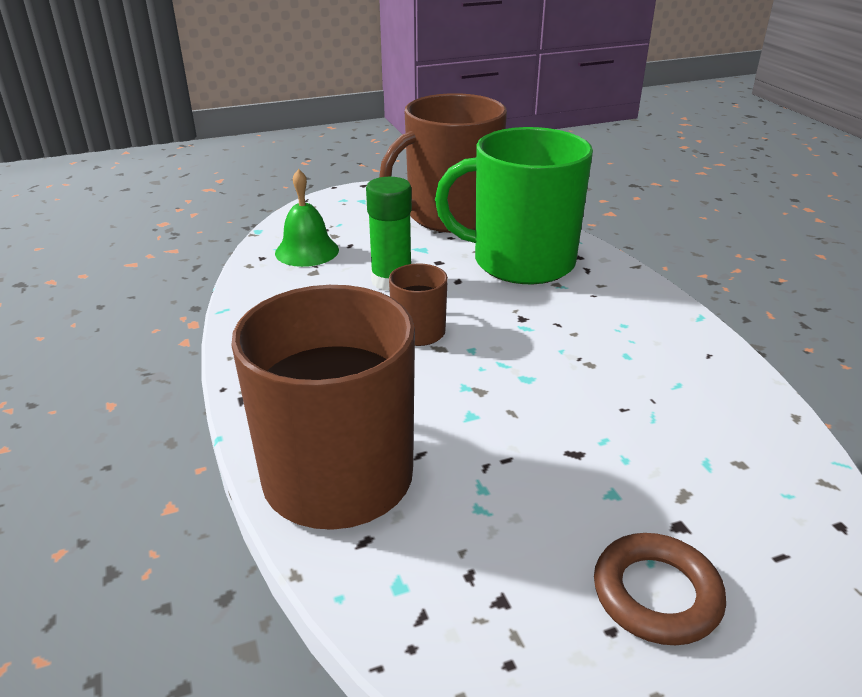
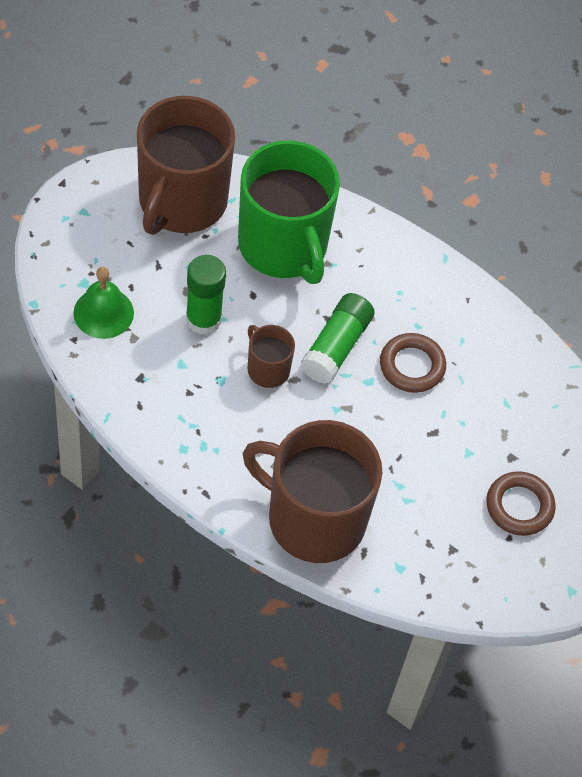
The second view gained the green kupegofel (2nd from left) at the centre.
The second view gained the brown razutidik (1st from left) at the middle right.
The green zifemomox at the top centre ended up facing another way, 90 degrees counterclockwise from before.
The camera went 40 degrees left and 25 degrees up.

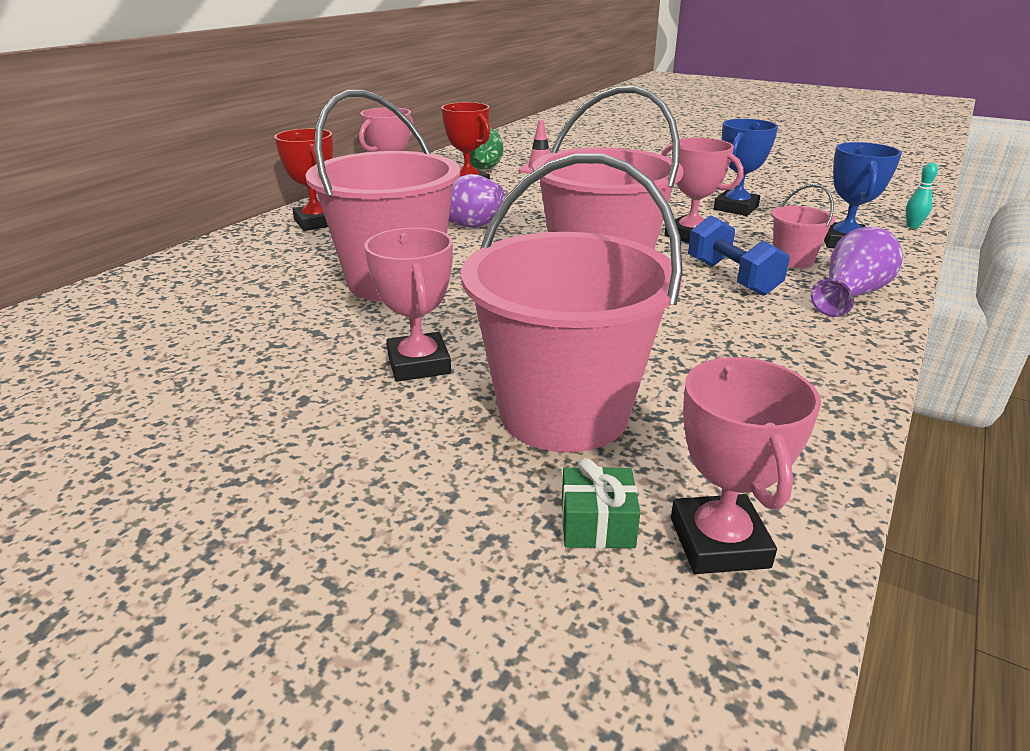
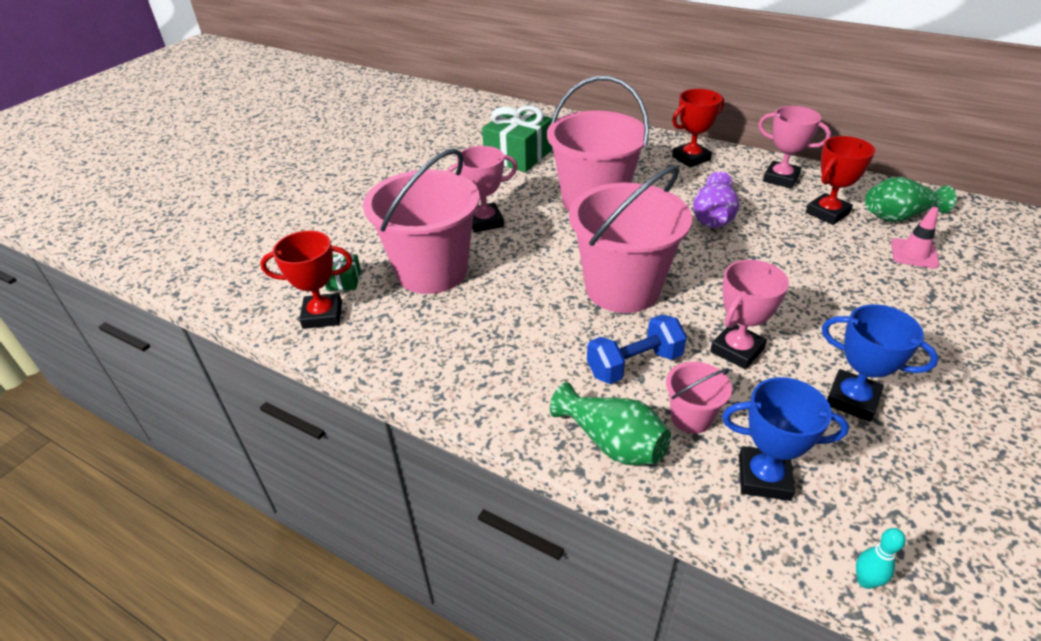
The second view gained the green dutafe (2nd from left) at the top centre.
What was the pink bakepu (4th from left) at the middle right turned into the red bakepu (1st from left) at the middle left.
What was the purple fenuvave (2nd from left) at the middle right turned into the green fenuvave (1st from left) at the centre.
The camera went 90 degrees right and 10 degrees up.

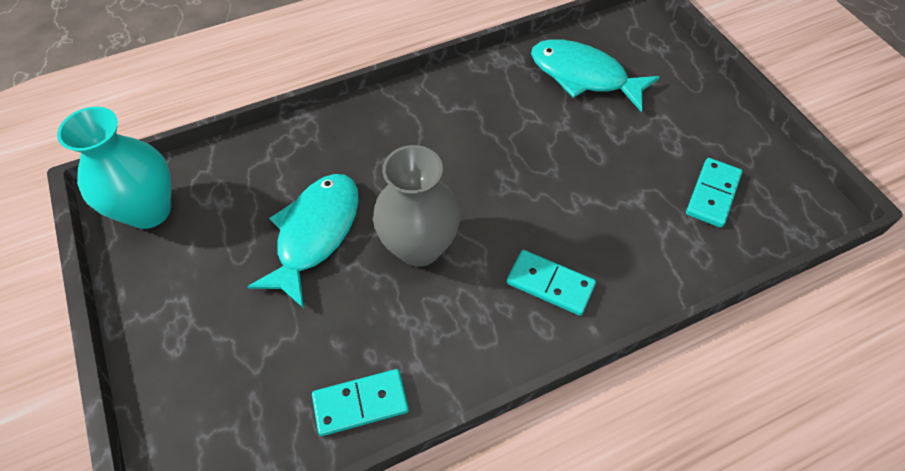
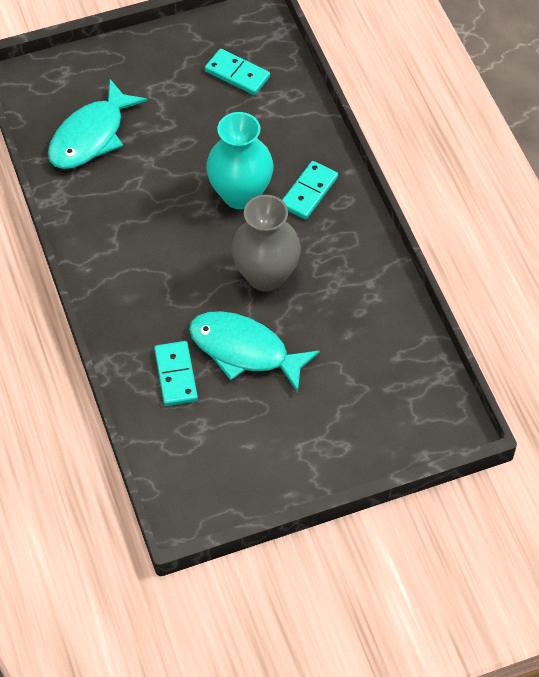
The turquoise fenuvave ended up elsewhere, having gone from the middle left to the top centre.
The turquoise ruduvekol (1st from left) ended up elsewhere, having gone from the bottom centre to the middle left.
The camera went 85 degrees left and 0 degrees up.

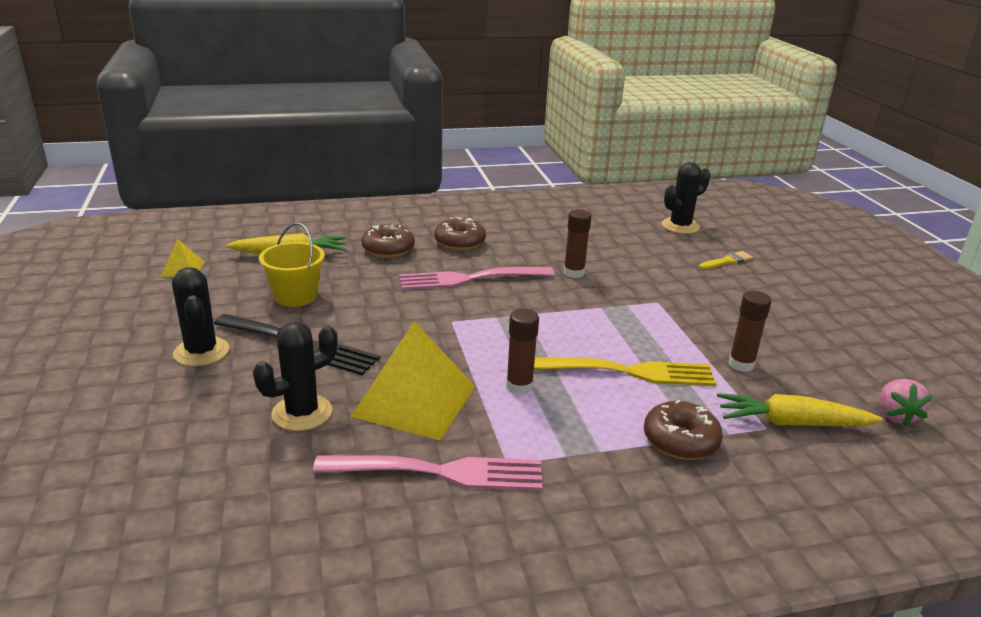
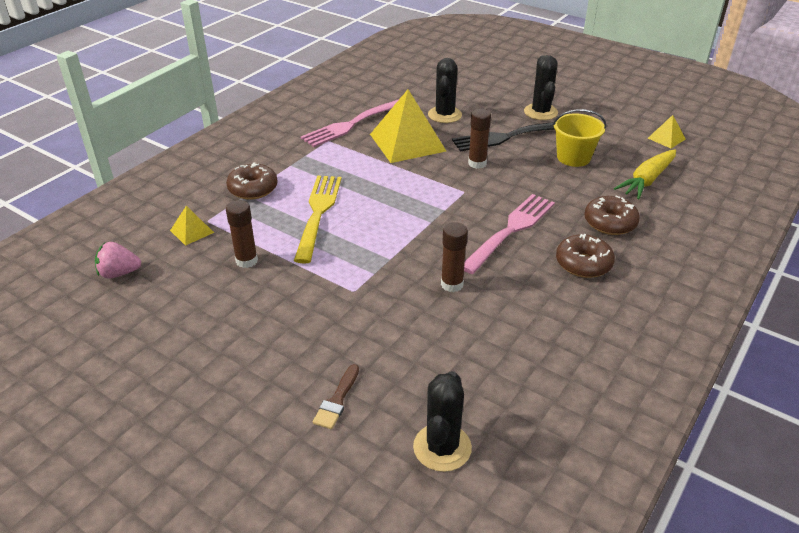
The brown kupegofel (1st from left in the first image) ended up elsewhere, having gone from the centre to the top centre.
Where the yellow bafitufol (2nd from left) stood at the middle right, the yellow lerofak (1st from left) came to stand at the middle left.
What was the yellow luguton at the middle right turned into the brown luguton at the bottom centre.
The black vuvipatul (1st from left in the first image) at the middle left ended up facing another way, 60 degrees clockwise from before.
The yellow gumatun at the centre ended up facing another way, 135 degrees clockwise from before.
The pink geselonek at the middle right ended up facing another way, 60 degrees counterclockwise from before.
The camera went 140 degrees right and 10 degrees up.

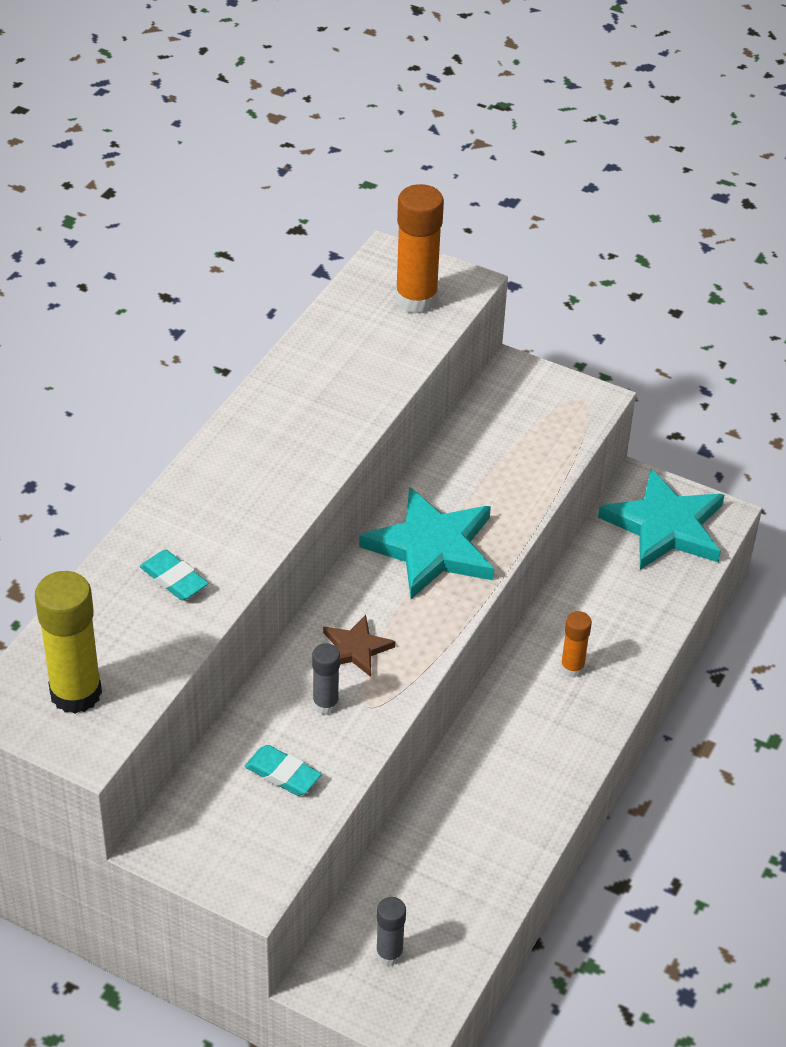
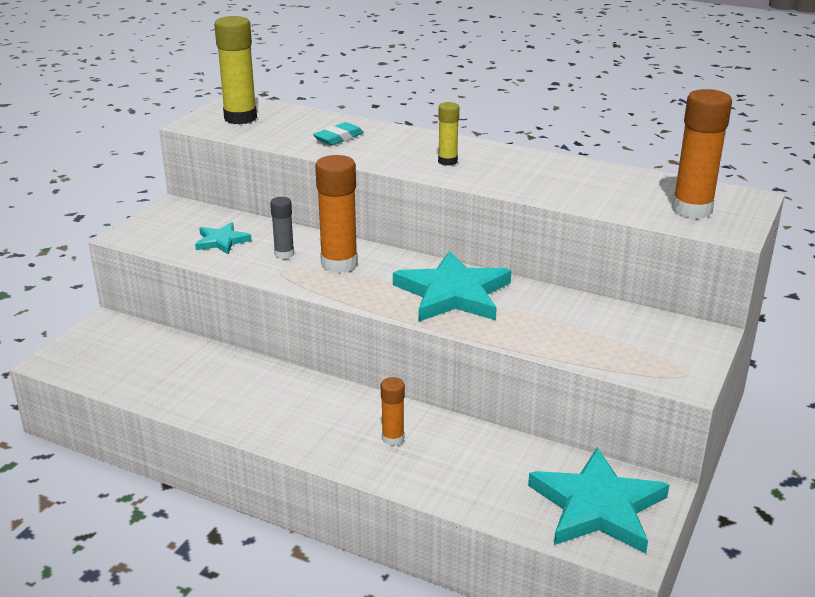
The second view lost the grey kupegofel (2nd from left) at the bottom centre.
The second view gained the yellow kupegofel (2nd from left) at the top centre.
Where the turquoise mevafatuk (2nd from left) stood at the bottom centre, the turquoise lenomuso (1st from left) came to stand at the middle left.
Where the brown lenomuso stood at the centre, the orange kupegofel (1st from left) came to stand at the centre.
The camera went 90 degrees right and 15 degrees down.

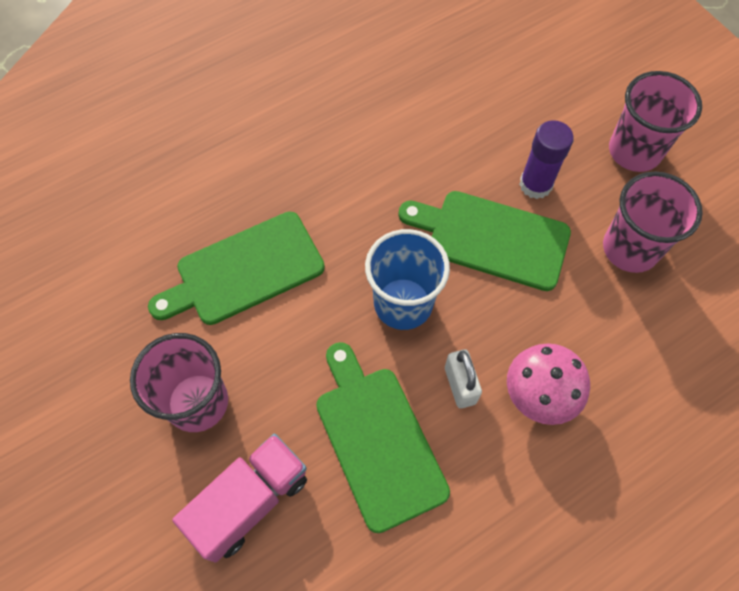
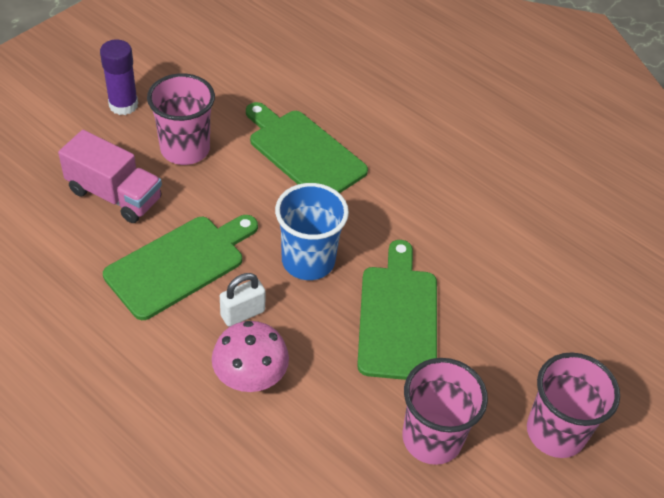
The purple kupegofel ended up elsewhere, having gone from the top right to the top left.
The camera went 70 degrees right and 15 degrees down.

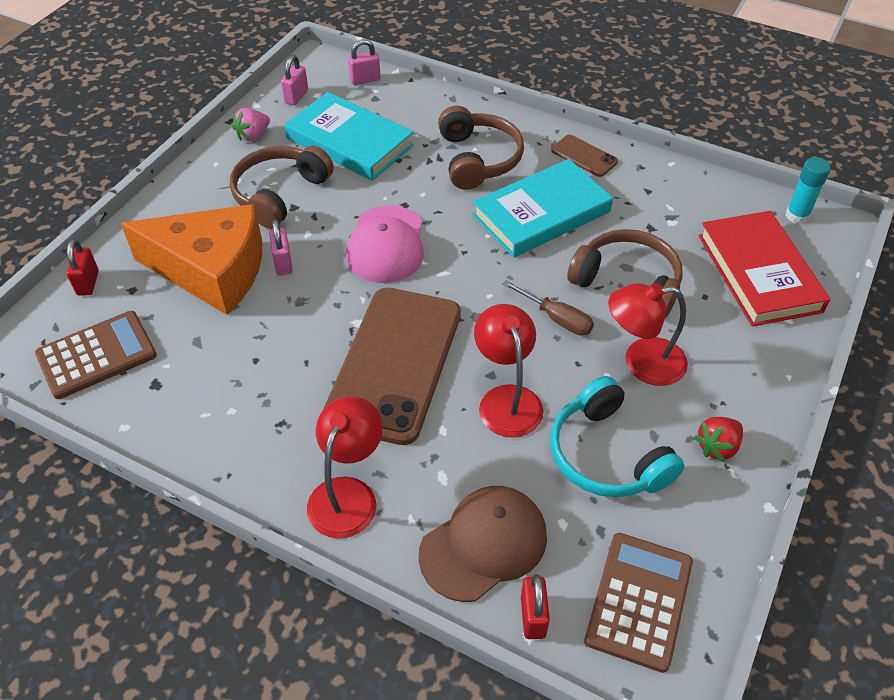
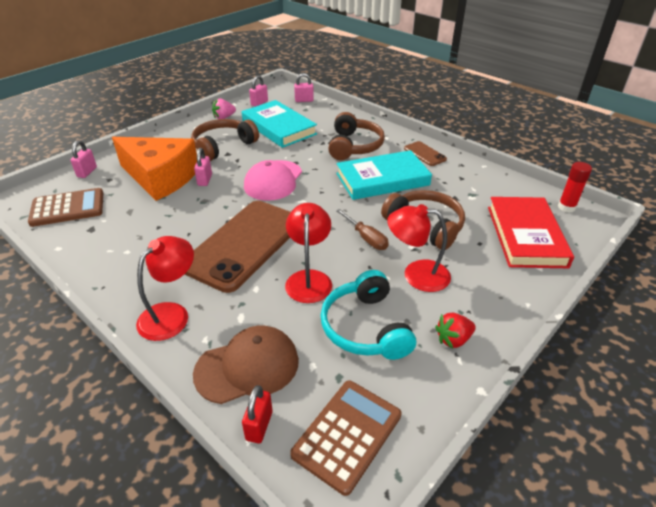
What was the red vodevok (1st from left) at the middle left turned into the pink vodevok (1st from left) at the top left.
What was the turquoise kupegofel at the top right turned into the red kupegofel at the middle right.
The camera went 15 degrees right and 10 degrees down.

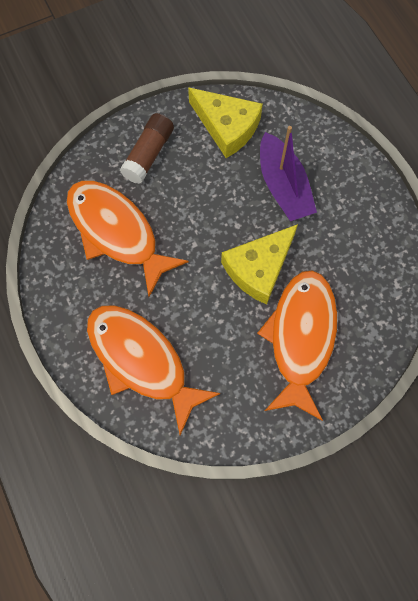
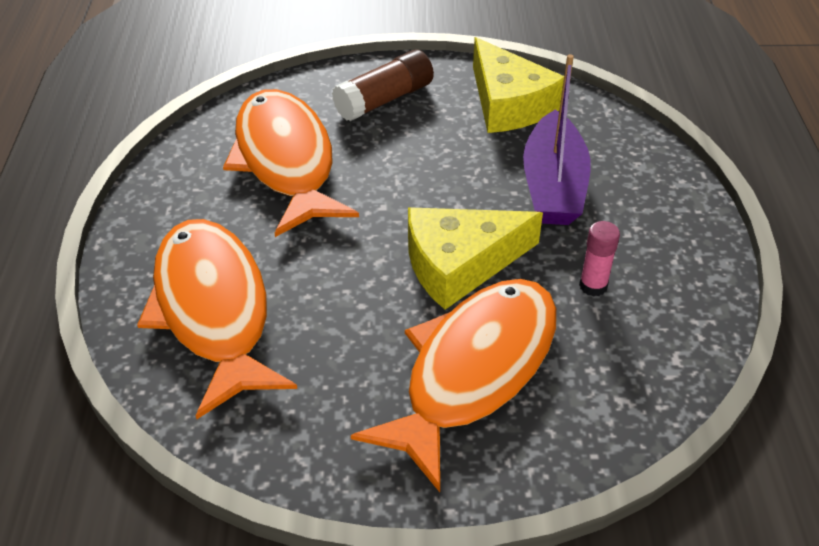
The second view gained the pink kupegofel at the middle right.
The camera went 25 degrees right and 25 degrees down.

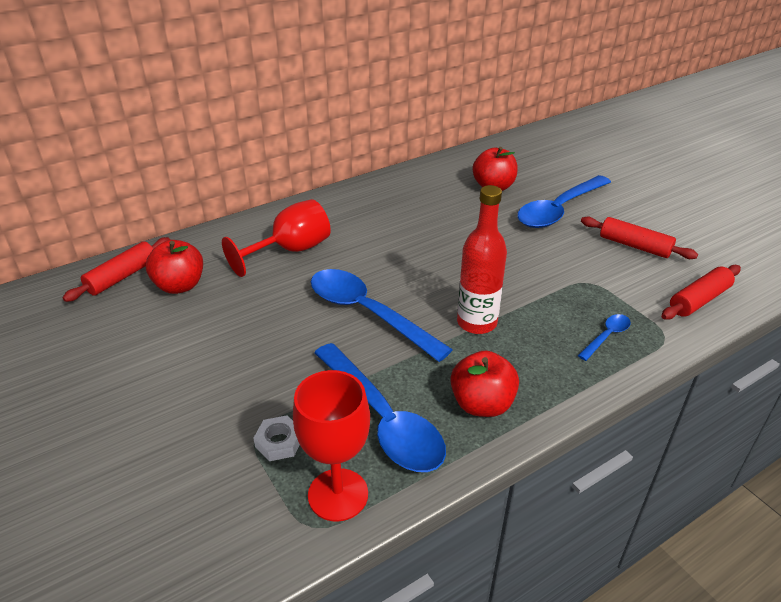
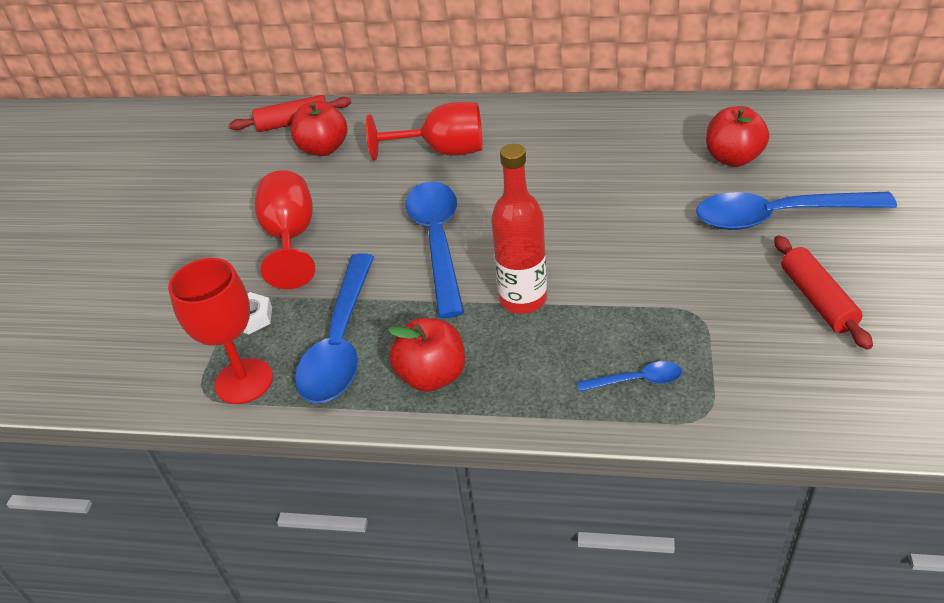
The second view lost the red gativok (3rd from left) at the middle right.
The second view gained the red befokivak (2nd from left) at the middle left.
The camera went 45 degrees right and 5 degrees up.

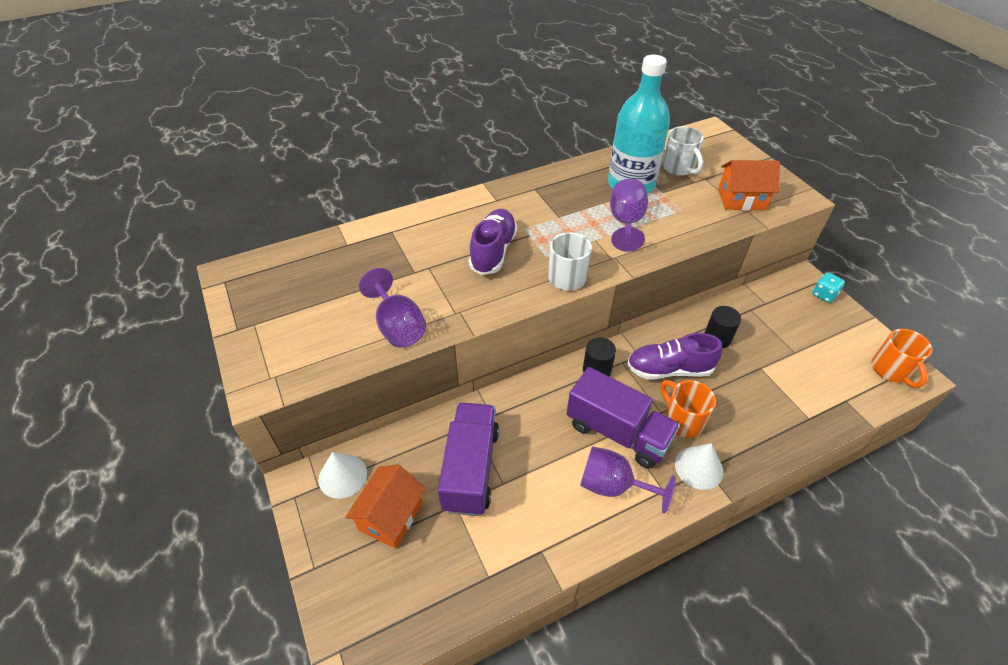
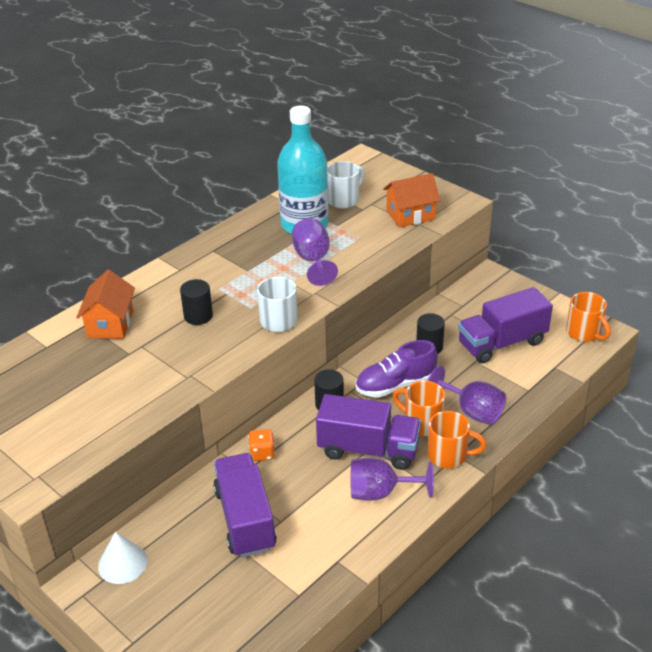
The second view lost the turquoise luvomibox at the middle right.
The second view gained the orange luvomibox at the bottom centre.
The second view gained the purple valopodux (3rd from left) at the middle right.
The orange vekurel (1st from left) ended up elsewhere, having gone from the bottom centre to the middle left.
The purple befokivak (1st from left in the first image) ended up elsewhere, having gone from the centre to the middle right.
Where the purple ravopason (1st from left) stood at the centre, the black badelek (1st from left) came to stand at the middle left.
Where the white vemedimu (2nd from left) stood at the bottom right, the orange zifemomox (2nd from left) came to stand at the bottom right.
The white zifemomox (2nd from left) at the top right ended up facing another way, 90 degrees counterclockwise from before.
The camera went 20 degrees left and 10 degrees down.

